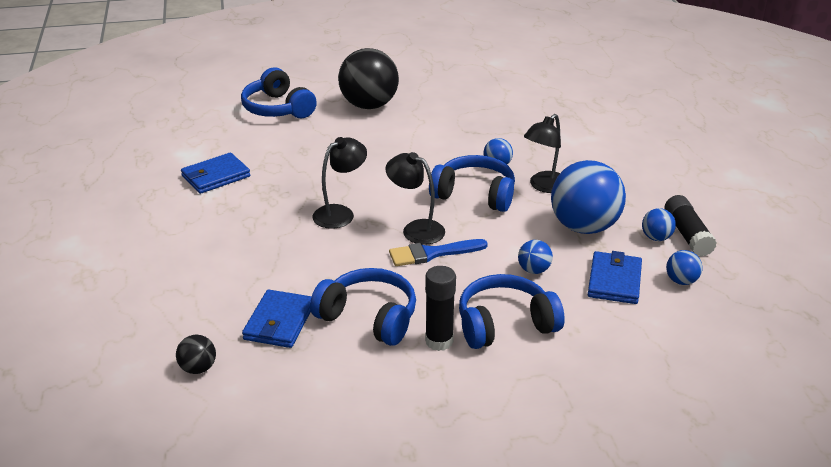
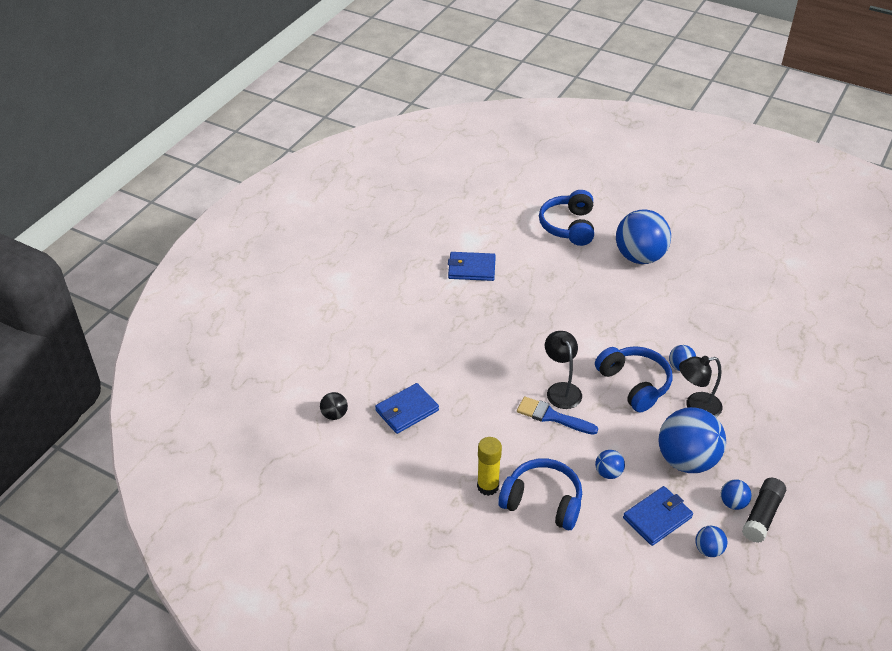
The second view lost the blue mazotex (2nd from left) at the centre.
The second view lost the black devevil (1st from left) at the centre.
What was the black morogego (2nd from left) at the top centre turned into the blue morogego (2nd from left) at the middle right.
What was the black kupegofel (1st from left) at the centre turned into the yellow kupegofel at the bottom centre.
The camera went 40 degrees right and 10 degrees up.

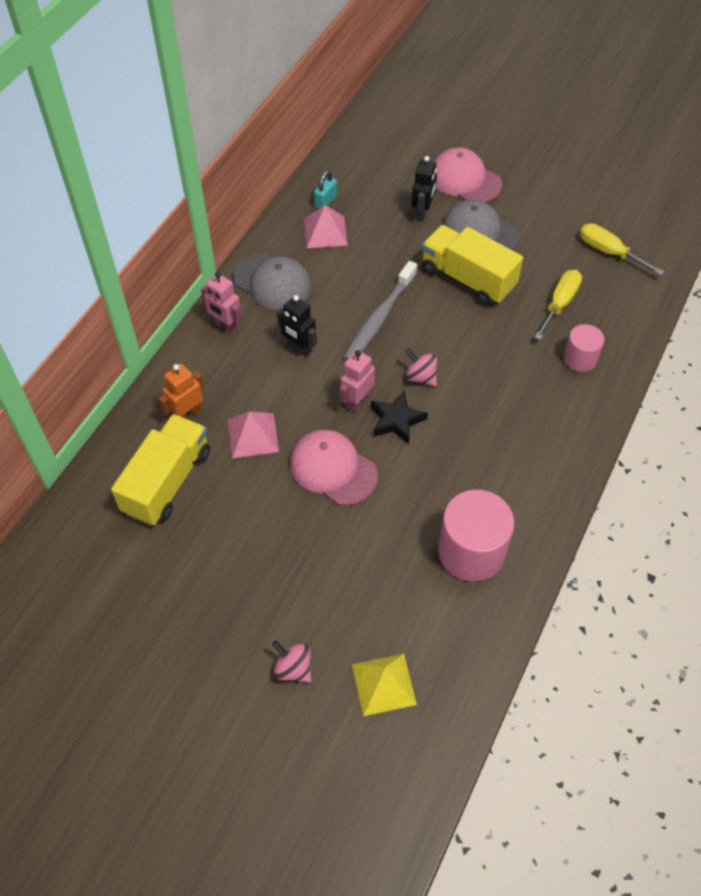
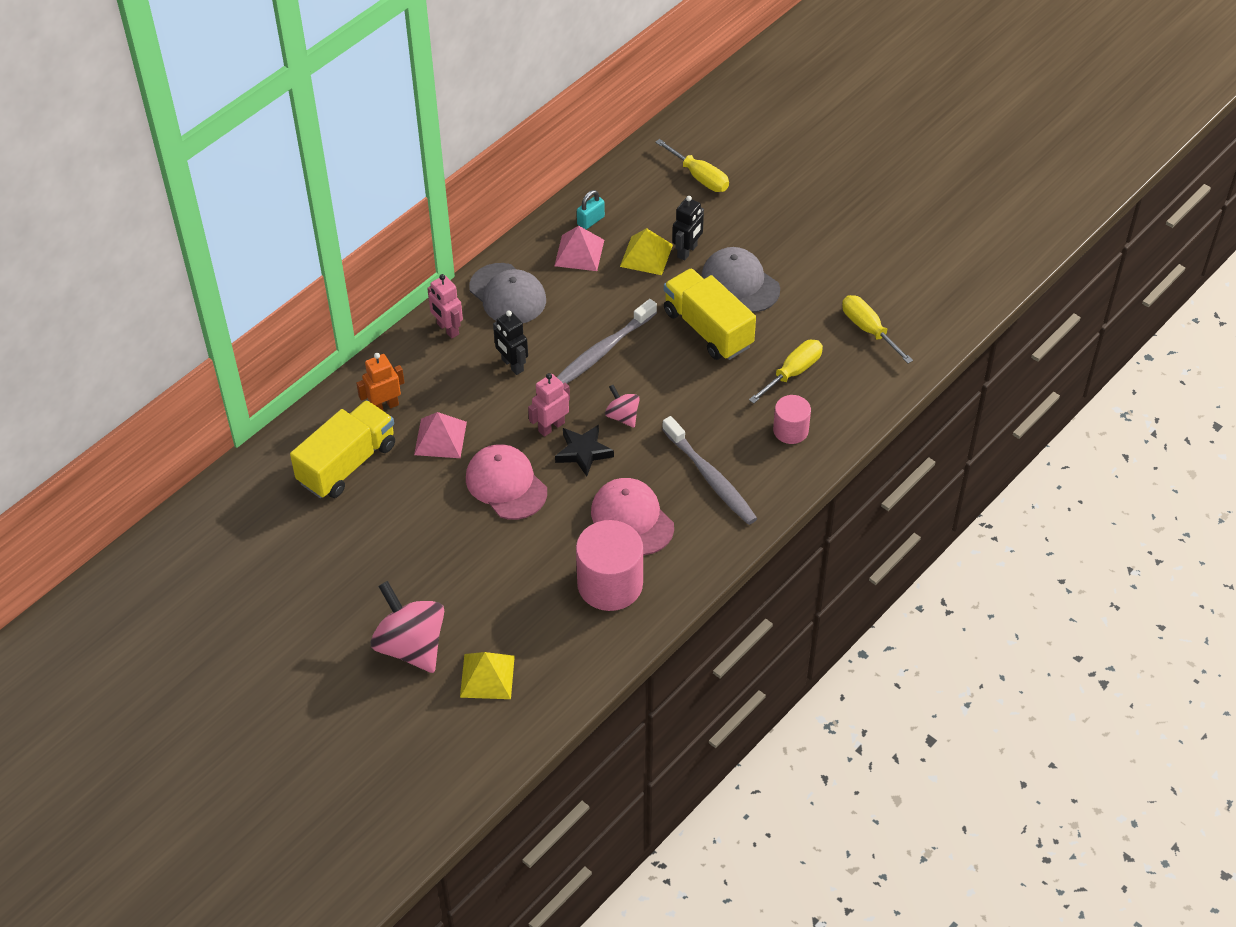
The second view gained the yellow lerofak (2nd from left) at the top centre.
The second view gained the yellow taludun (1st from left) at the top centre.
The second view gained the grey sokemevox (2nd from left) at the centre.
The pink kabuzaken (2nd from left) ended up elsewhere, having gone from the top right to the centre.
The size of the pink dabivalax (1st from left) at the bottom centre changed by a factor of 1.95.
The camera went 15 degrees right and 5 degrees down.

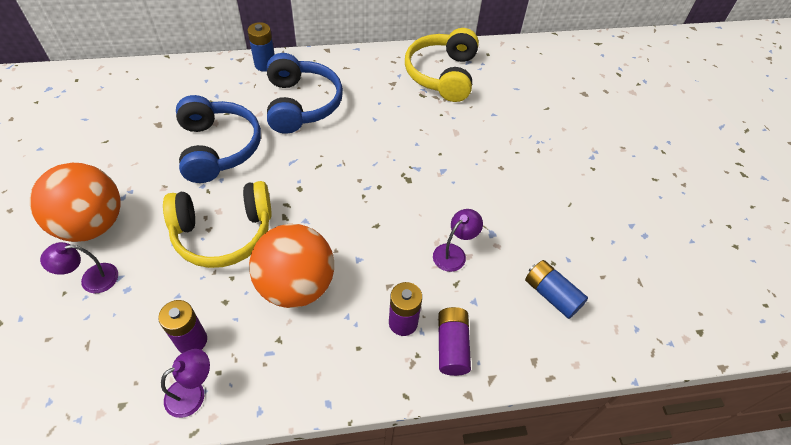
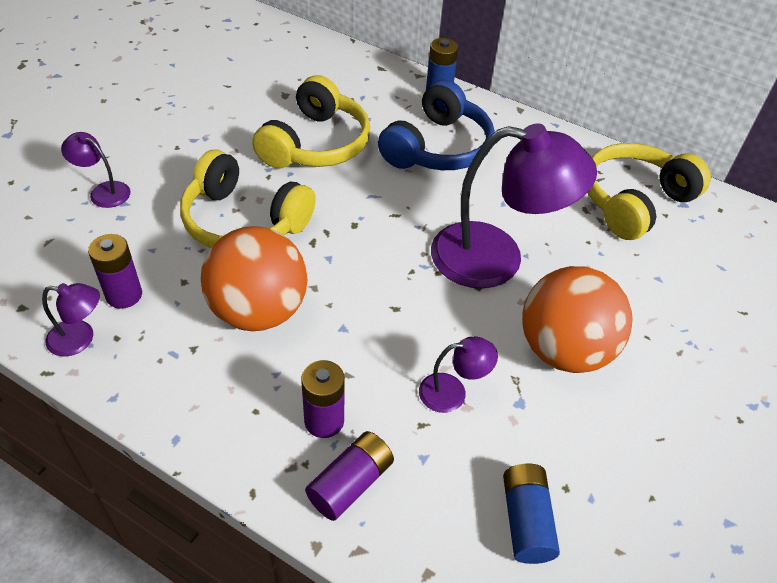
The second view gained the purple devevil (4th from left) at the centre.
The orange morogego (1st from left in the first image) ended up elsewhere, having gone from the middle left to the middle right.
What was the blue mazotex (1st from left) at the top left turned into the yellow mazotex (2nd from left) at the top centre.
The camera went 40 degrees right and 5 degrees down.

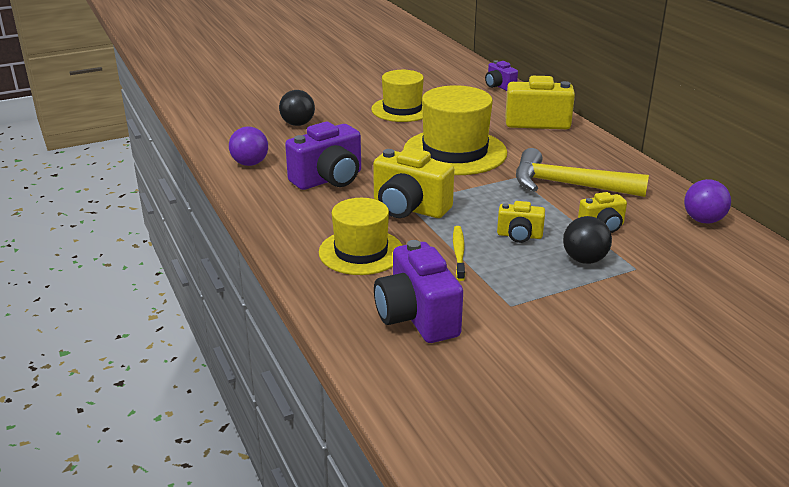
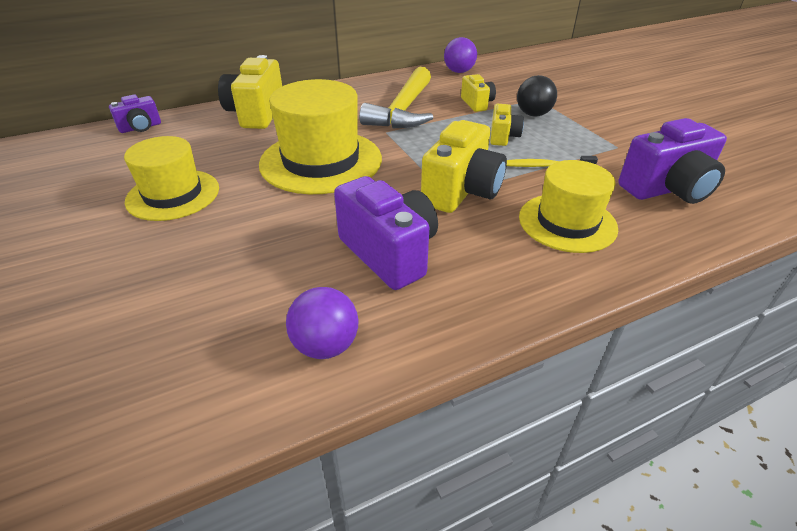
The second view lost the black morogego (1st from left) at the top centre.
The camera went 90 degrees left and 10 degrees up.

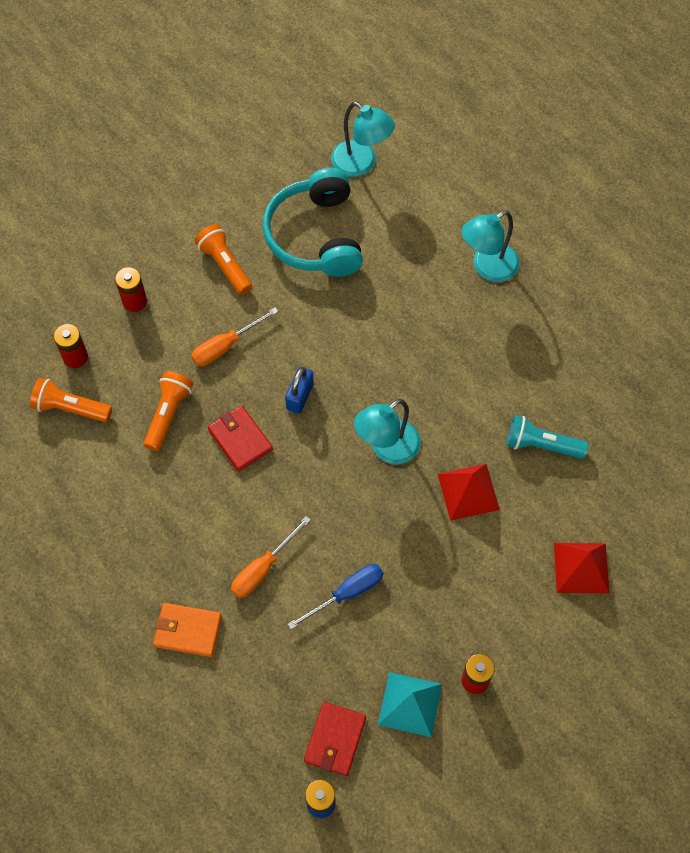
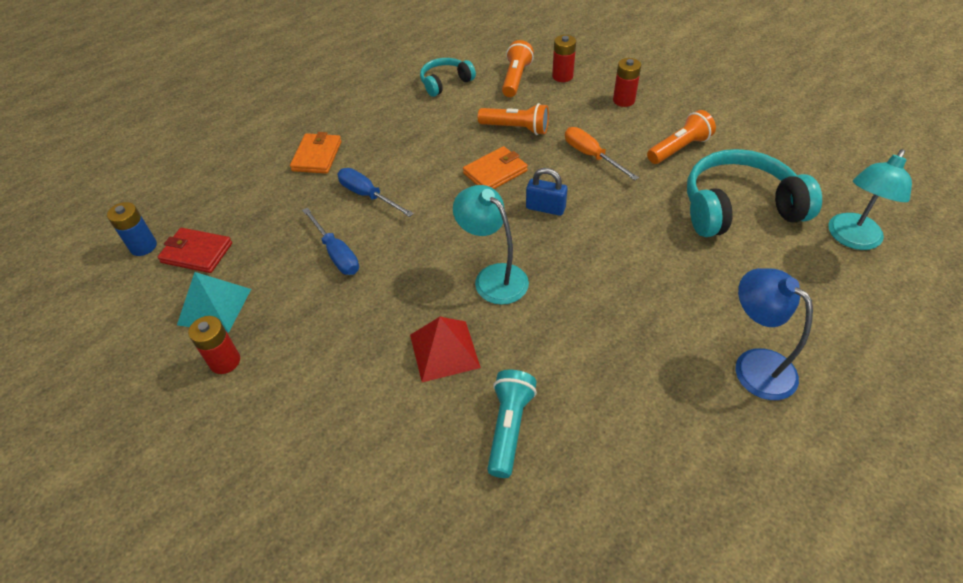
The second view lost the red lerofak (2nd from left) at the middle right.
The second view gained the turquoise mazotex (1st from left) at the top centre.
What was the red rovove (1st from left) at the centre turned into the orange rovove (2nd from left) at the top centre.
What was the orange taludun (2nd from left) at the centre turned into the blue taludun (2nd from left) at the top centre.
What was the turquoise devevil (3rd from left) at the top right turned into the blue devevil at the middle right.
The camera went 90 degrees right and 15 degrees down.

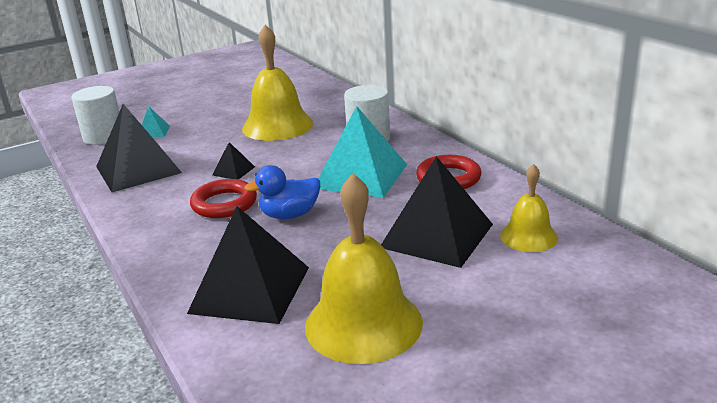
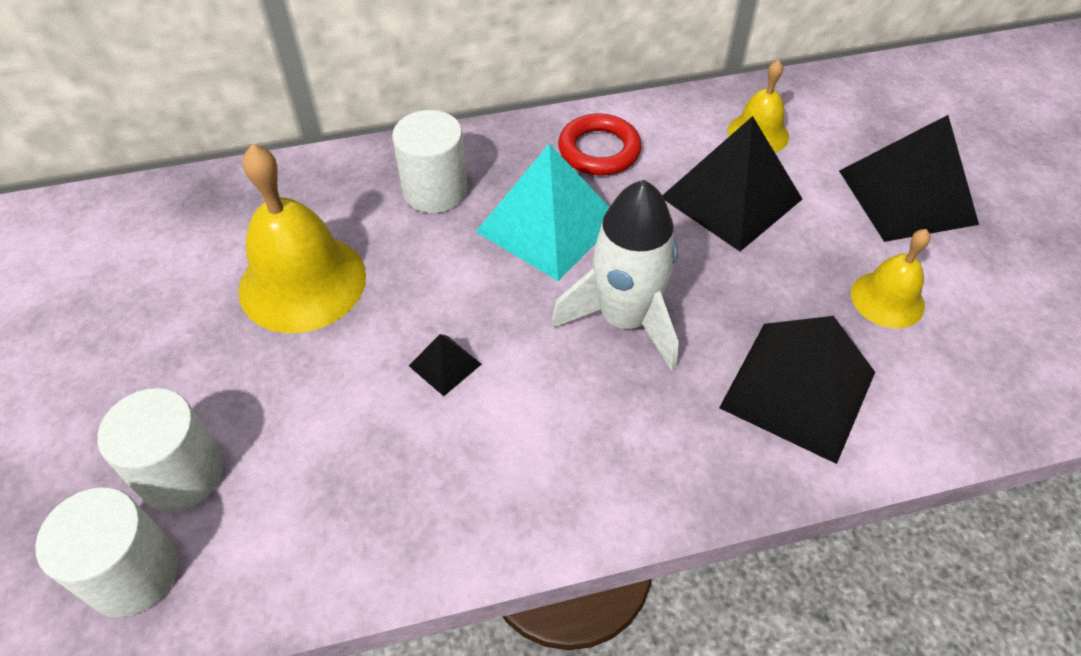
The second view lost the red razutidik (1st from left) at the middle left.
The black lerofak (1st from left in the first image) ended up elsewhere, having gone from the middle left to the top right.
Where the turquoise lerofak (1st from left) stood at the top left, the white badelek (2nd from left) came to stand at the bottom left.
Where the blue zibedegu stood at the centre, the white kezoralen came to stand at the centre.
The size of the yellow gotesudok (2nd from left in the first image) at the centre changed by a factor of 0.56.
The camera went 75 degrees left and 25 degrees up.

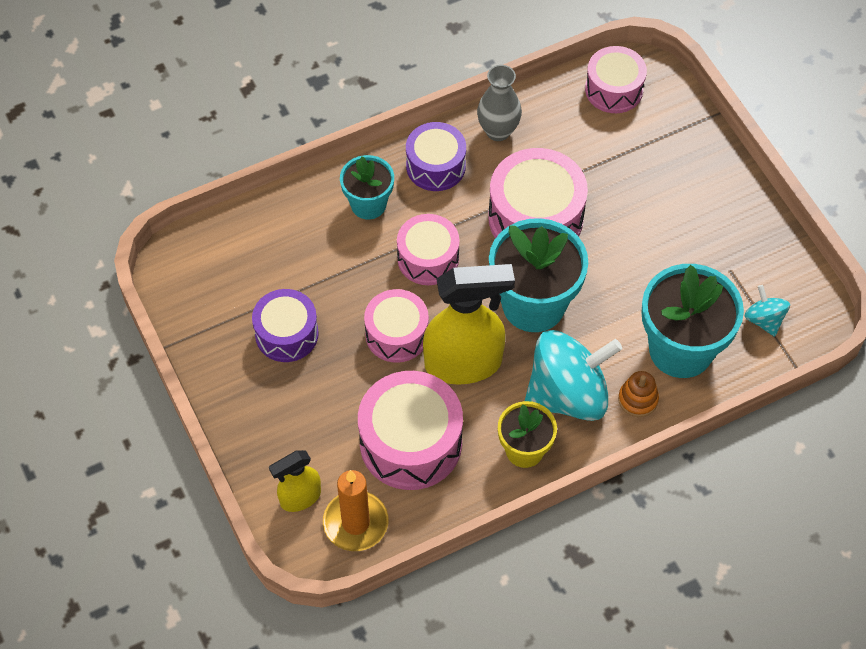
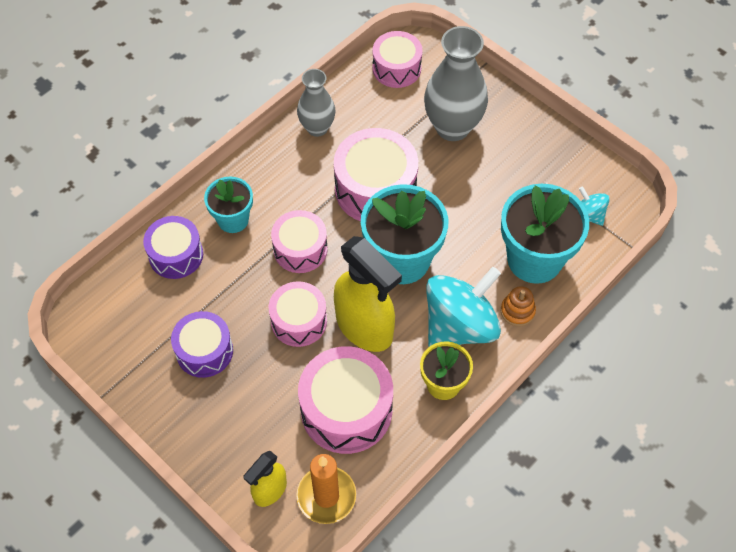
The second view gained the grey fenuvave (2nd from left) at the top centre.
The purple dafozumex (2nd from left in the first image) ended up elsewhere, having gone from the top centre to the middle left.
The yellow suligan (2nd from left) at the centre ended up facing another way, 75 degrees clockwise from before.
The camera went 20 degrees left and 0 degrees up.

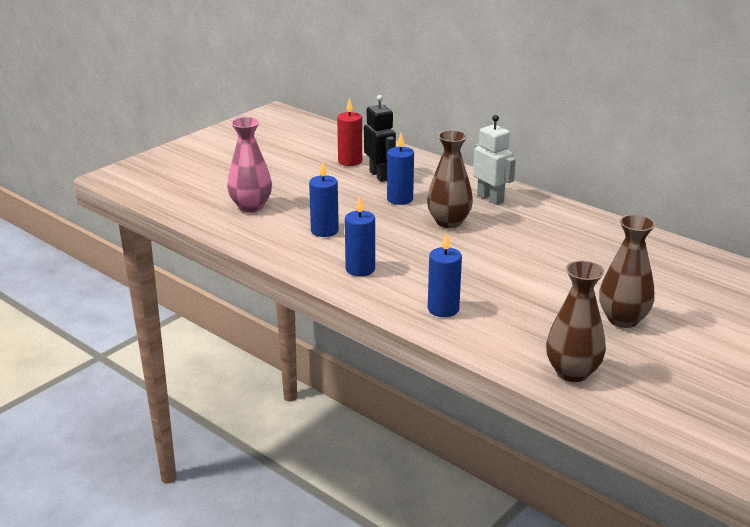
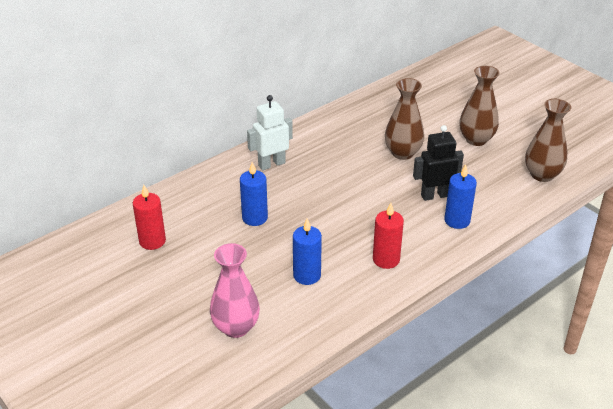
The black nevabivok ended up elsewhere, having gone from the top centre to the middle right.
The brown fenuvave (1st from left) ended up elsewhere, having gone from the centre to the top centre.
What was the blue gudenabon (2nd from left) at the centre turned into the red gudenabon (2nd from left) at the centre.
The camera went 80 degrees left and 10 degrees up.

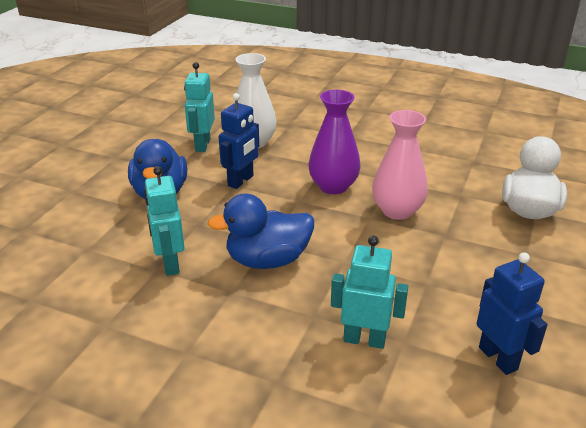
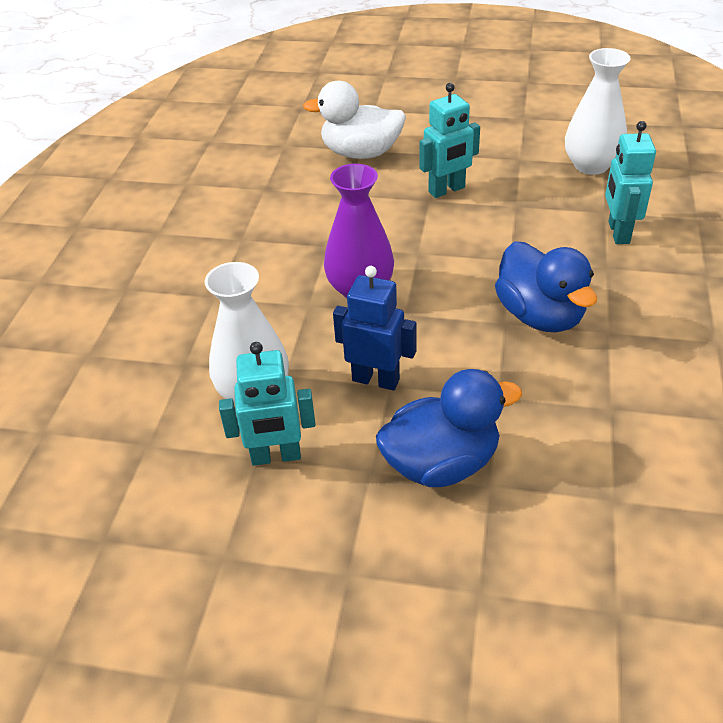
The second view lost the pink fenuvave at the middle right.
The turquoise nevabivok (1st from left in the first image) ended up elsewhere, having gone from the middle left to the top centre.
Where the blue nevabivok (2nd from left) stood at the bottom right, the white fenuvave (2nd from left) came to stand at the top right.
The camera went 100 degrees left and 10 degrees up.

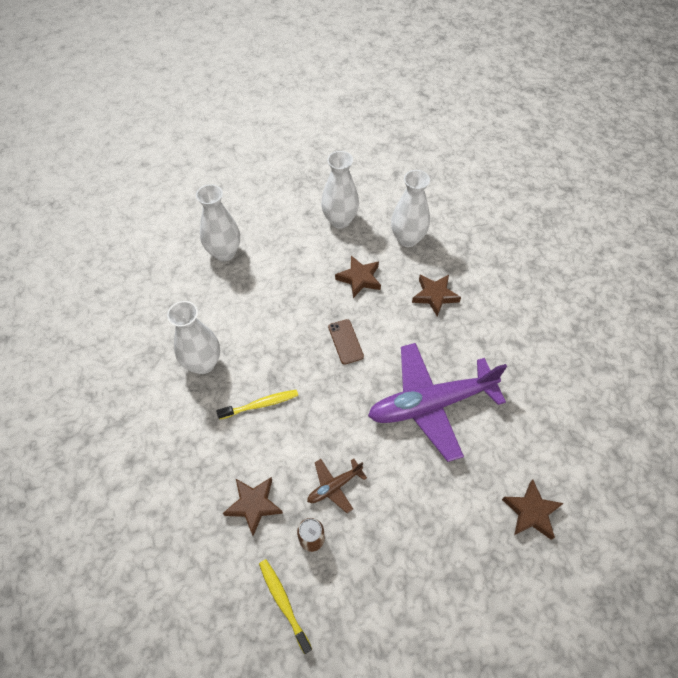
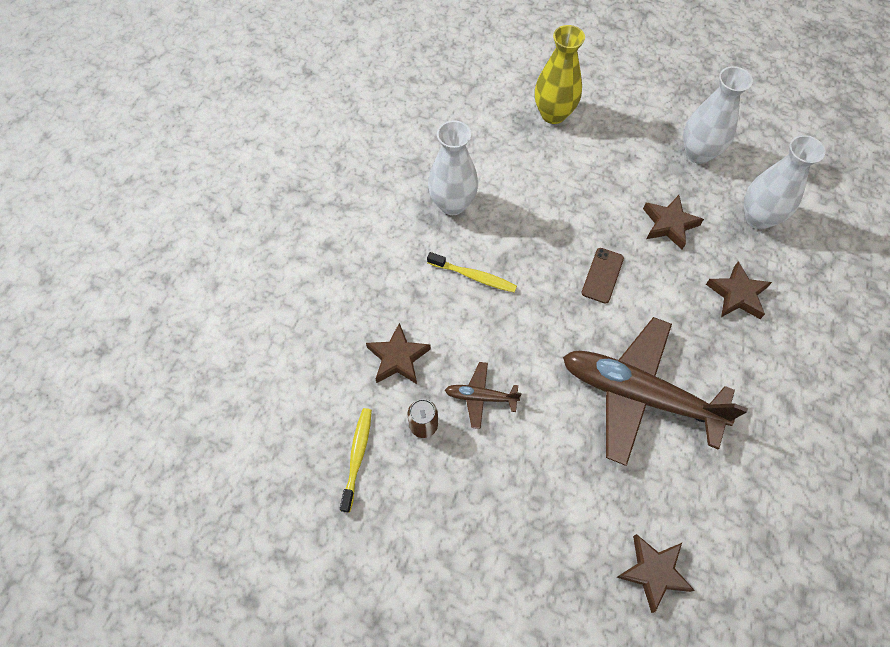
What was the white fenuvave (2nd from left) at the top left turned into the yellow fenuvave at the top centre.
What was the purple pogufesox at the centre turned into the brown pogufesox (2nd from left) at the middle right.
The camera went 40 degrees right and 5 degrees up.

